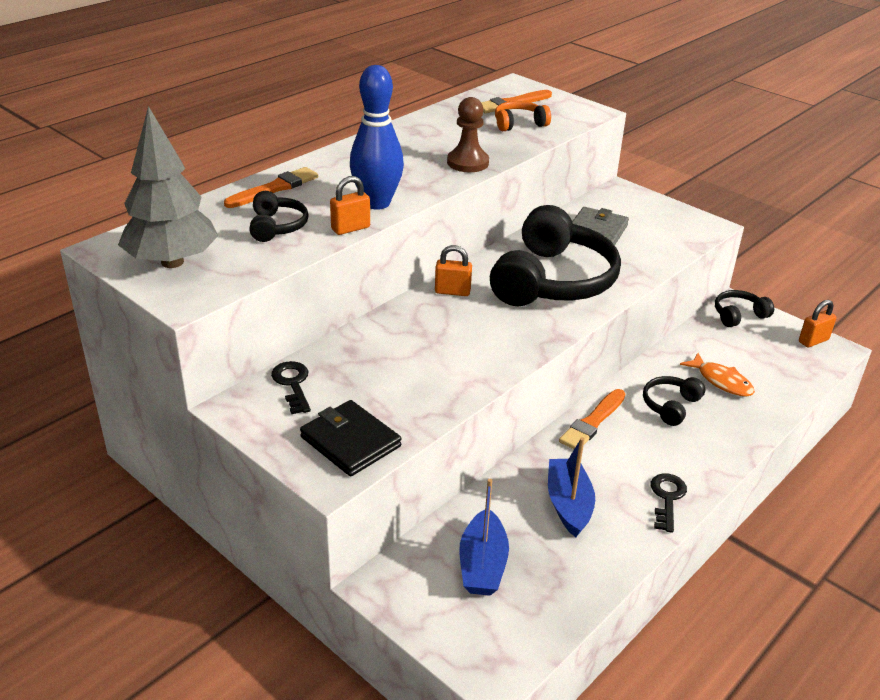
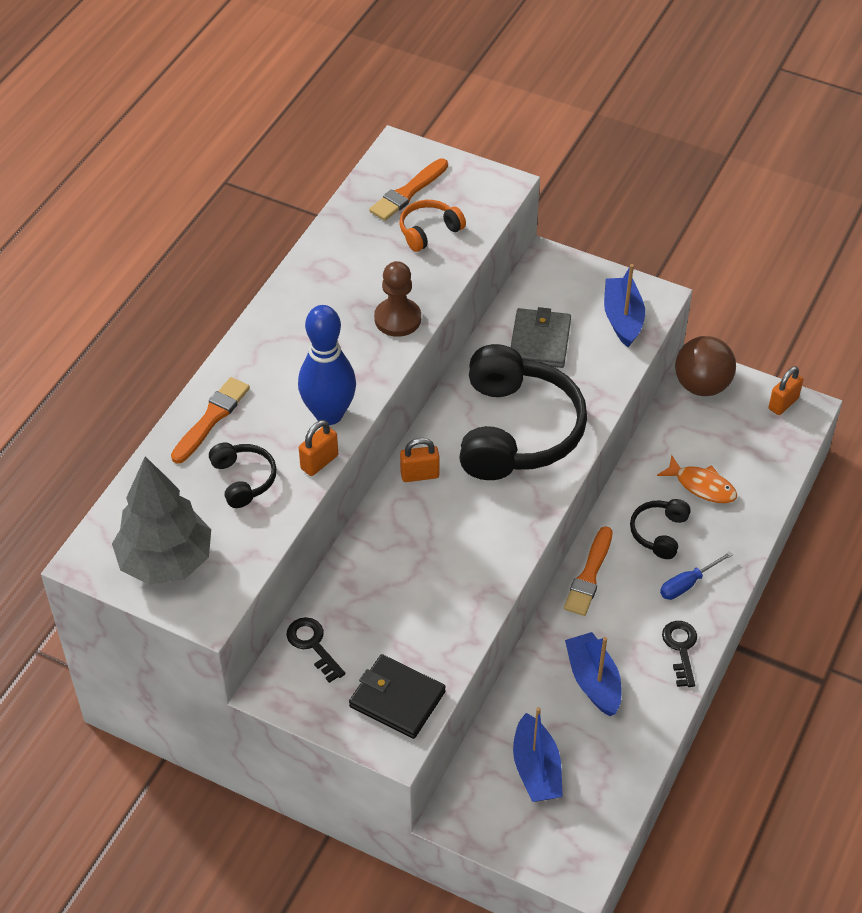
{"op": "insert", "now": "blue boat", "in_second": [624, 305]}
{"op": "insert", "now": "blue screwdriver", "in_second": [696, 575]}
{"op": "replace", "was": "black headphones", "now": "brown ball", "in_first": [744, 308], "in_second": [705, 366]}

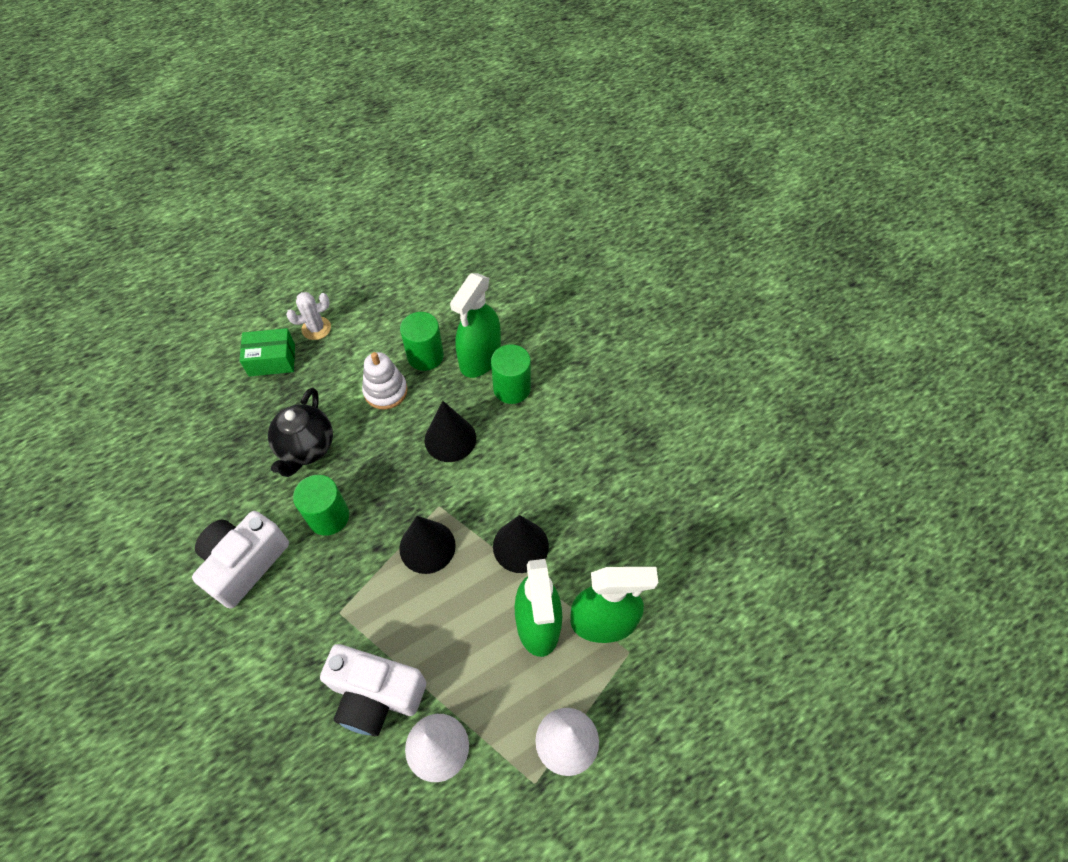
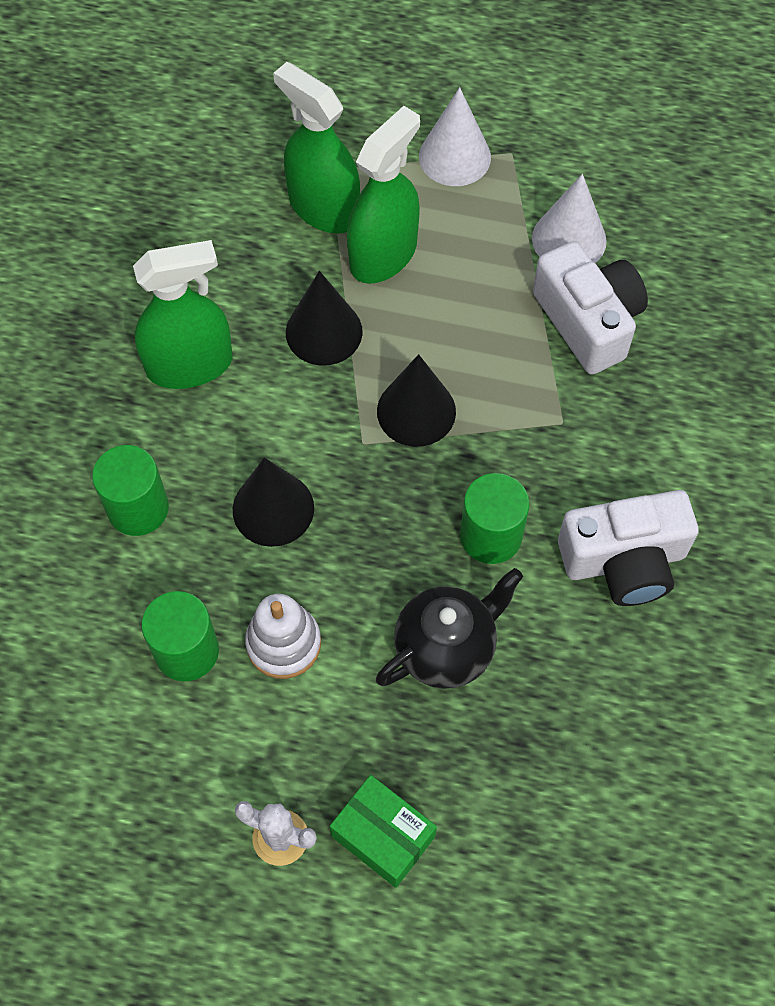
{"op": "move", "was": "green spray bottle", "in_first": [475, 325], "in_second": [183, 314]}

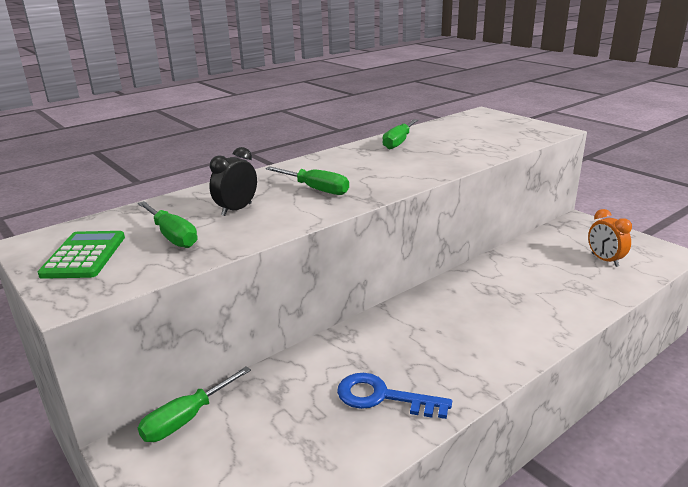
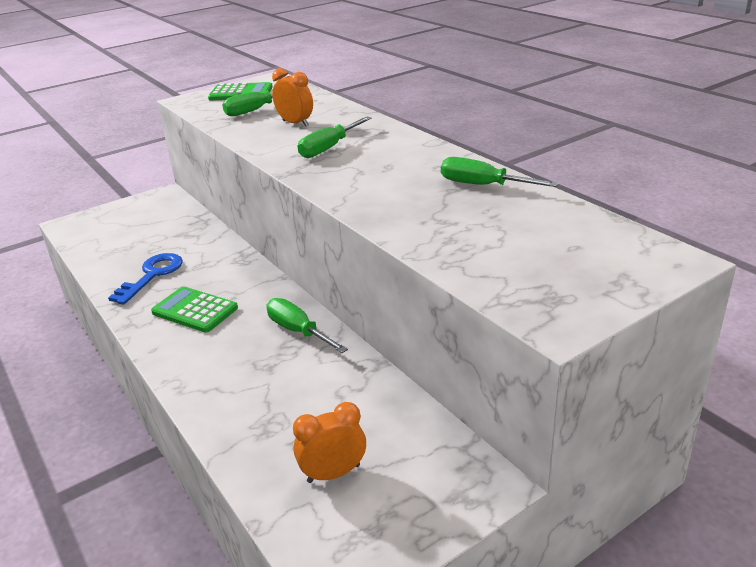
{"op": "insert", "now": "green calculator", "in_second": [194, 309]}
{"op": "move", "was": "green screwdriver", "in_first": [194, 404], "in_second": [307, 325]}
{"op": "recolor", "was": "black clock", "now": "orange clock", "in_first": [233, 181], "in_second": [292, 97]}

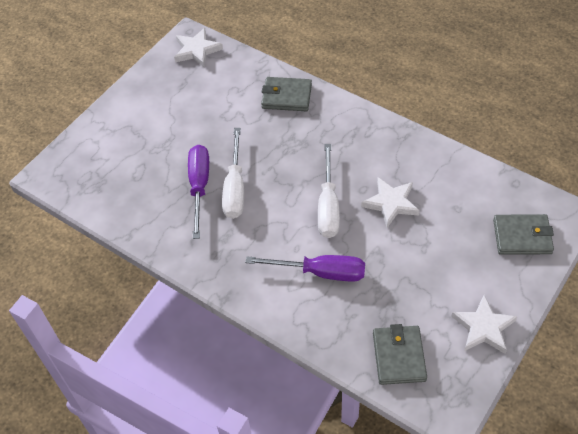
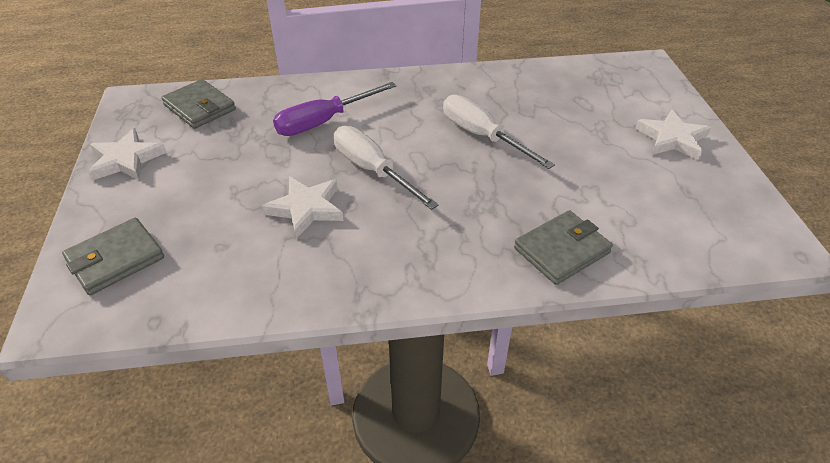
{"op": "delete", "was": "purple screwdriver", "in_first": [198, 192]}
{"op": "move", "was": "white star", "in_first": [198, 47], "in_second": [673, 134]}

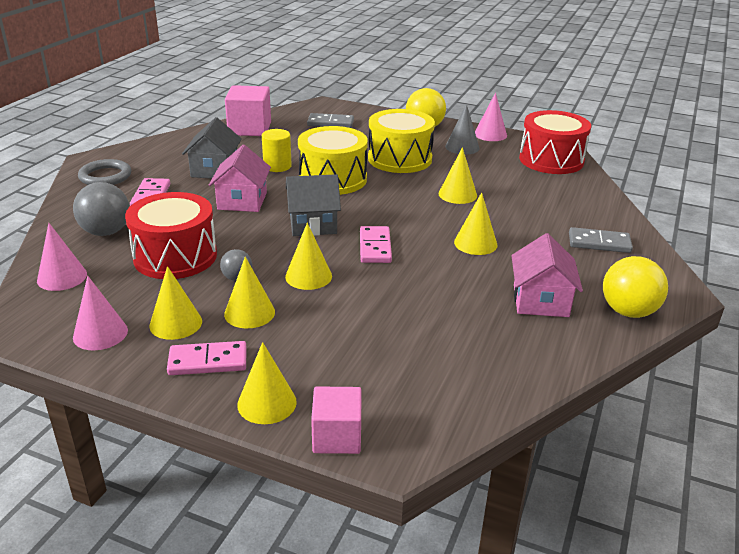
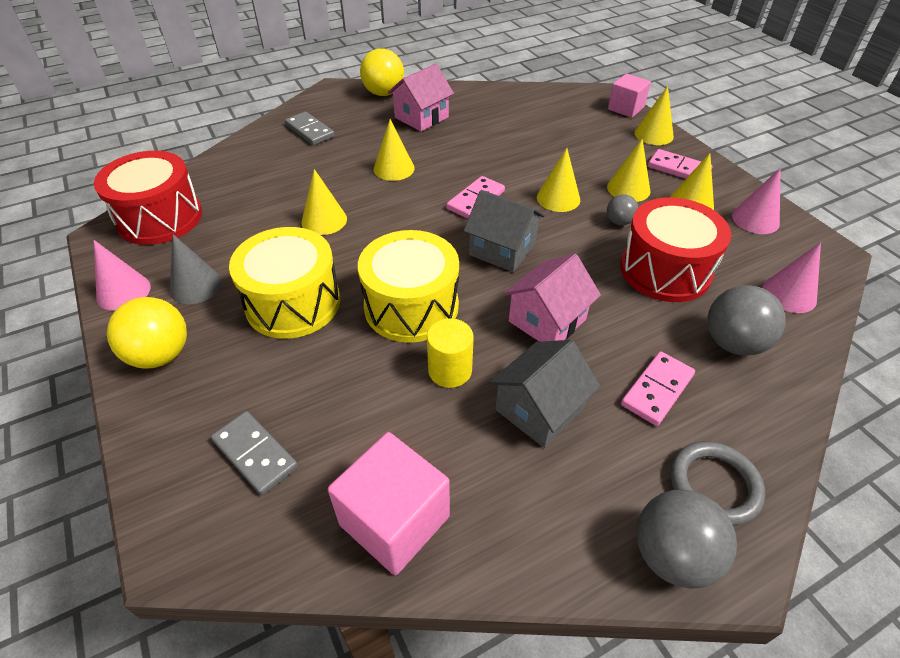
{"op": "insert", "now": "grey ball", "in_second": [686, 539]}

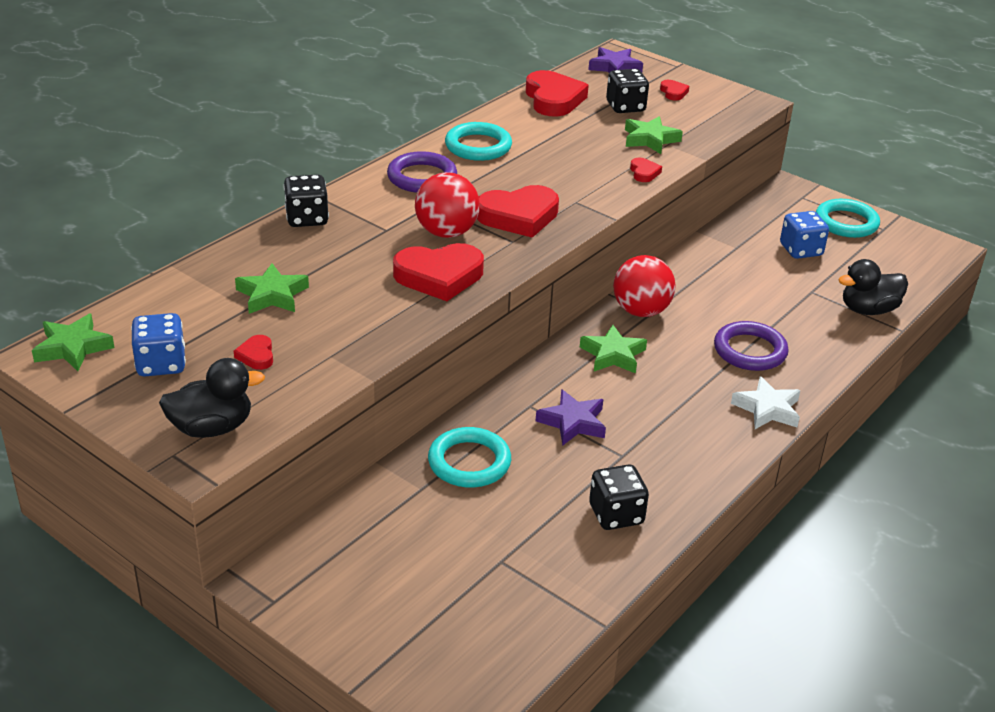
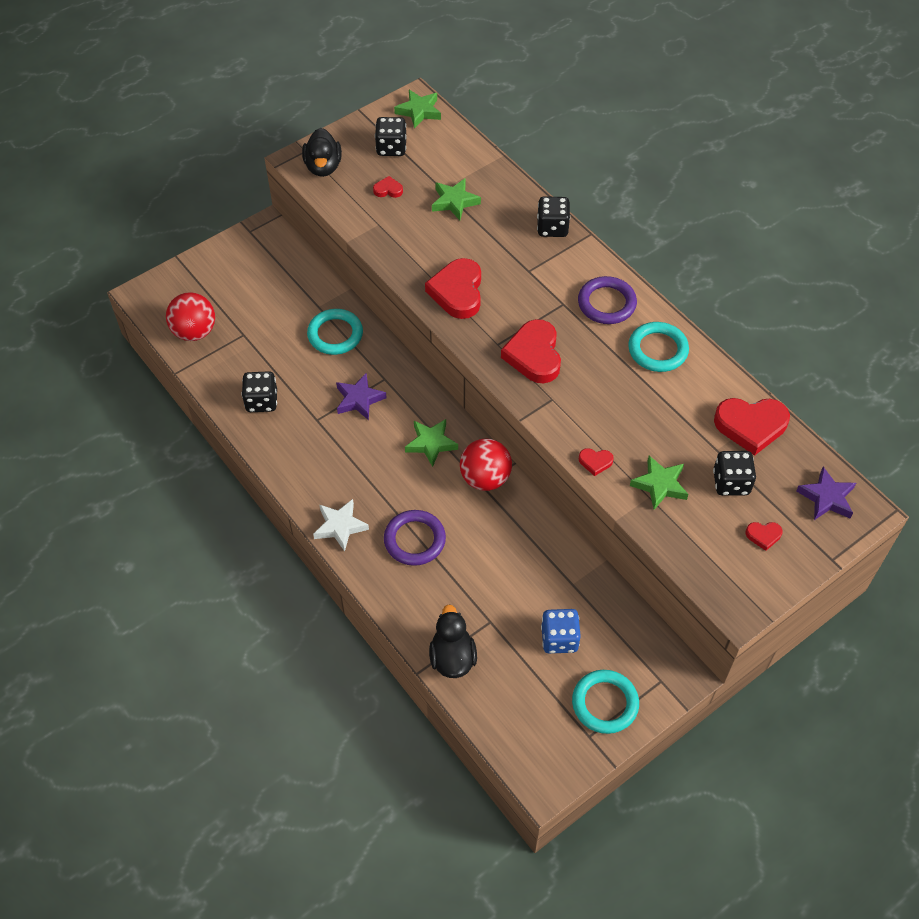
{"op": "move", "was": "red ball", "in_first": [447, 205], "in_second": [190, 316]}
{"op": "recolor", "was": "blue dice", "now": "black dice", "in_first": [158, 344], "in_second": [390, 136]}

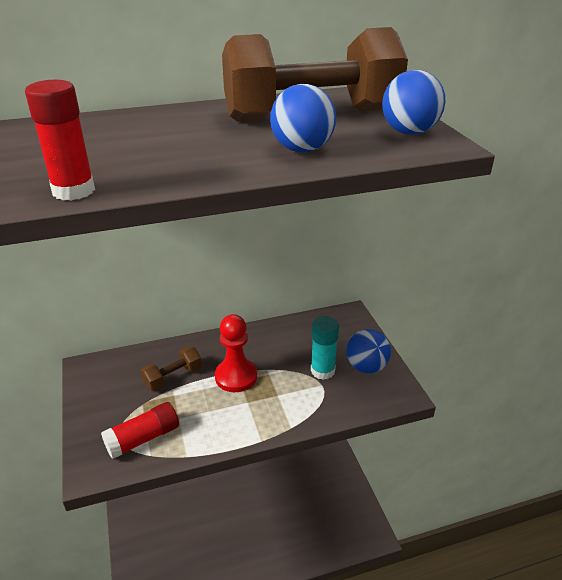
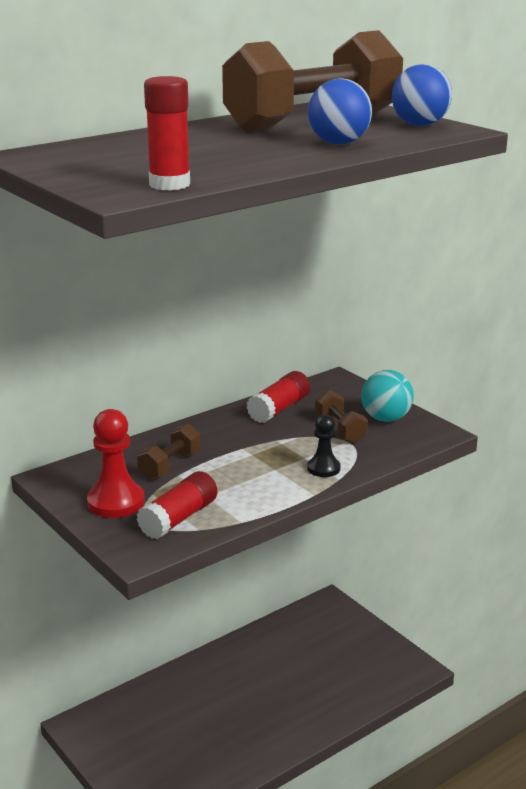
{"op": "insert", "now": "red glue stick", "in_second": [278, 397]}
{"op": "insert", "now": "black pawn", "in_second": [324, 445]}
{"op": "move", "was": "red pawn", "in_first": [236, 353], "in_second": [116, 463]}
{"op": "replace", "was": "turquoise glue stick", "now": "brown dumbbell", "in_first": [325, 348], "in_second": [341, 417]}
{"op": "recolor", "was": "blue ball", "now": "turquoise ball", "in_first": [368, 351], "in_second": [387, 396]}

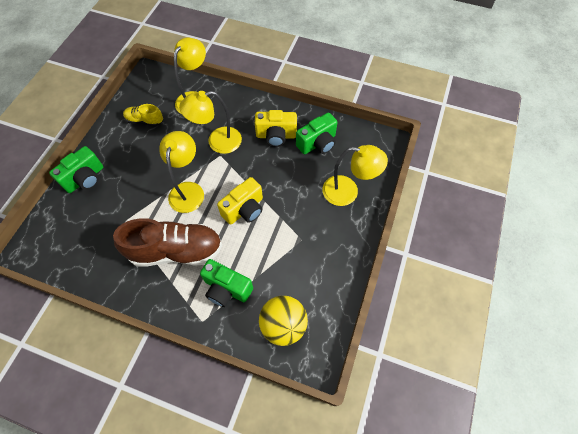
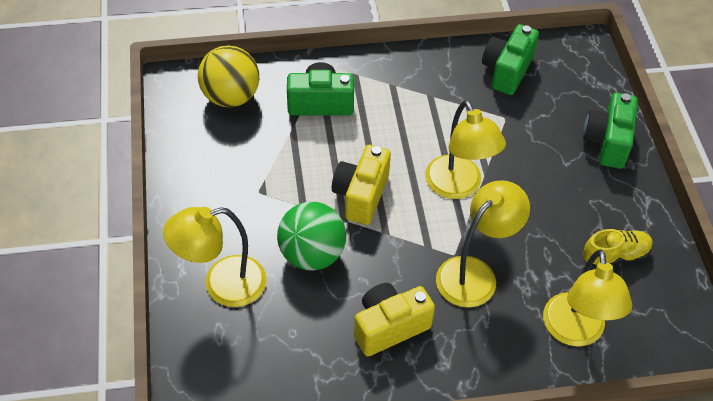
{"op": "delete", "was": "brown shoe", "in_first": [167, 242]}
{"op": "insert", "now": "green ball", "in_second": [311, 236]}
{"op": "move", "was": "green camera", "in_first": [317, 133], "in_second": [510, 59]}

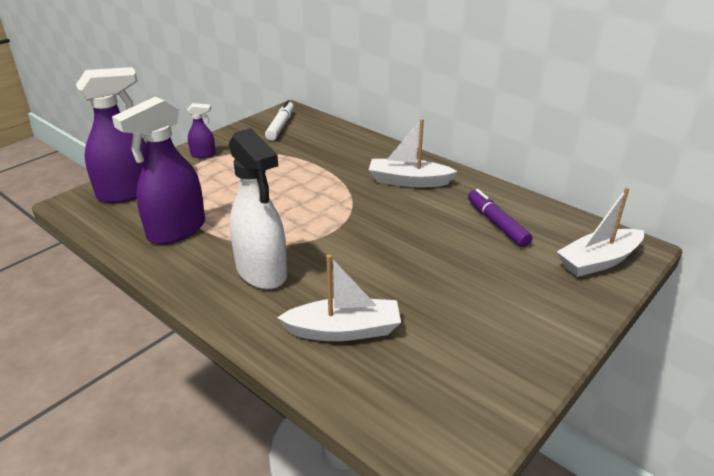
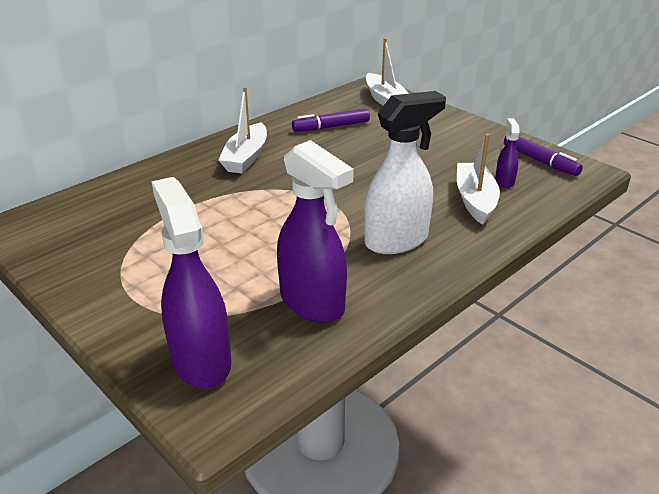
{"op": "delete", "was": "white marker", "in_first": [279, 120]}
{"op": "insert", "now": "purple marker", "in_second": [543, 156]}
{"op": "move", "was": "purple spray bottle", "in_first": [201, 130], "in_second": [507, 153]}

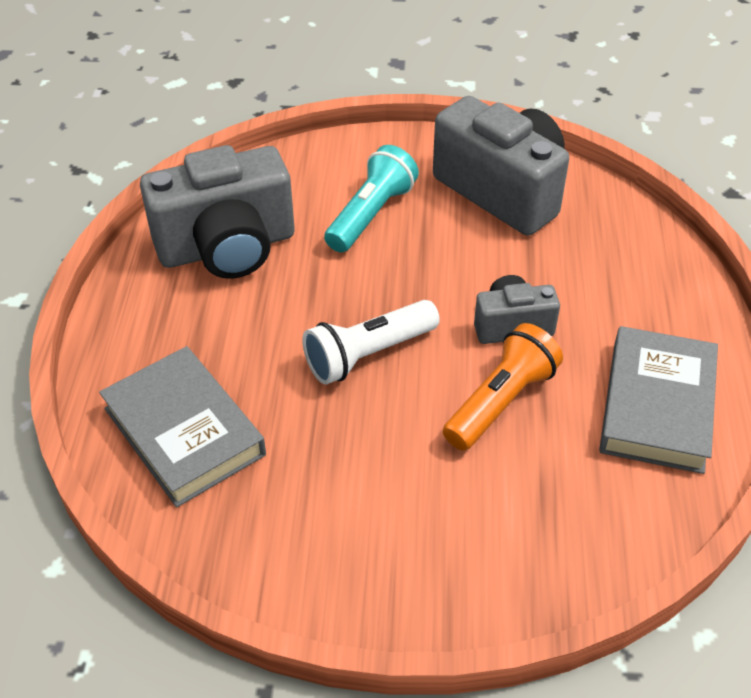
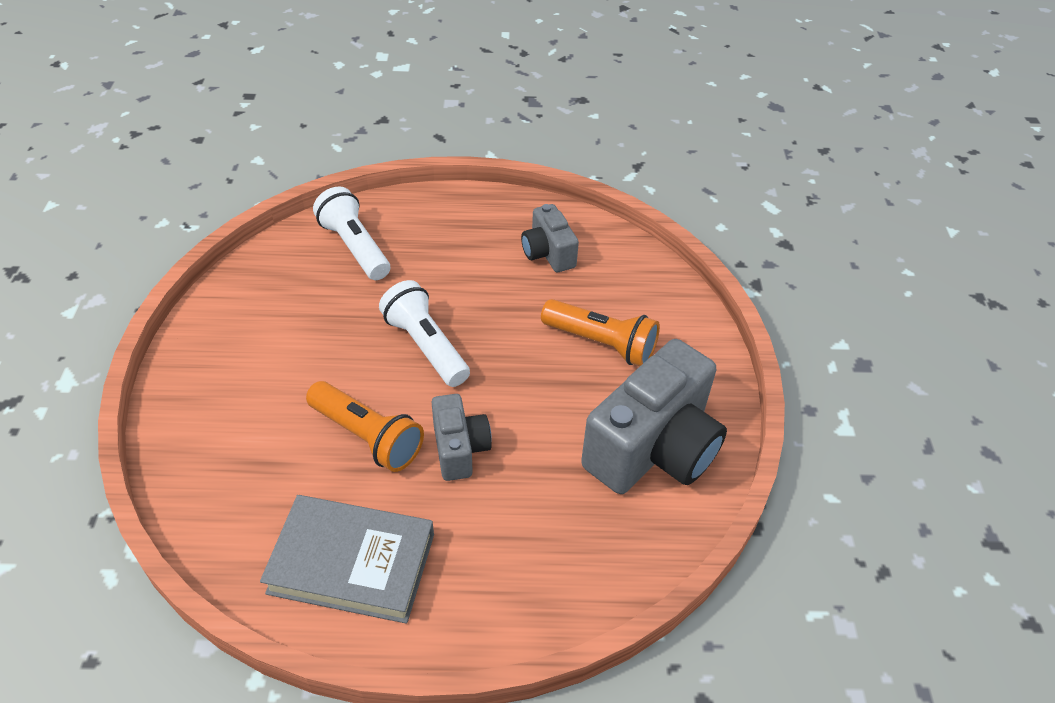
{"op": "replace", "was": "grey book", "now": "white flashlight", "in_first": [182, 426], "in_second": [351, 233]}
{"op": "recolor", "was": "turquoise flashlight", "now": "orange flashlight", "in_first": [371, 198], "in_second": [600, 332]}
{"op": "resize", "was": "grey camera", "in_first": [217, 212], "in_second": [550, 238], "ratio": 0.53}

